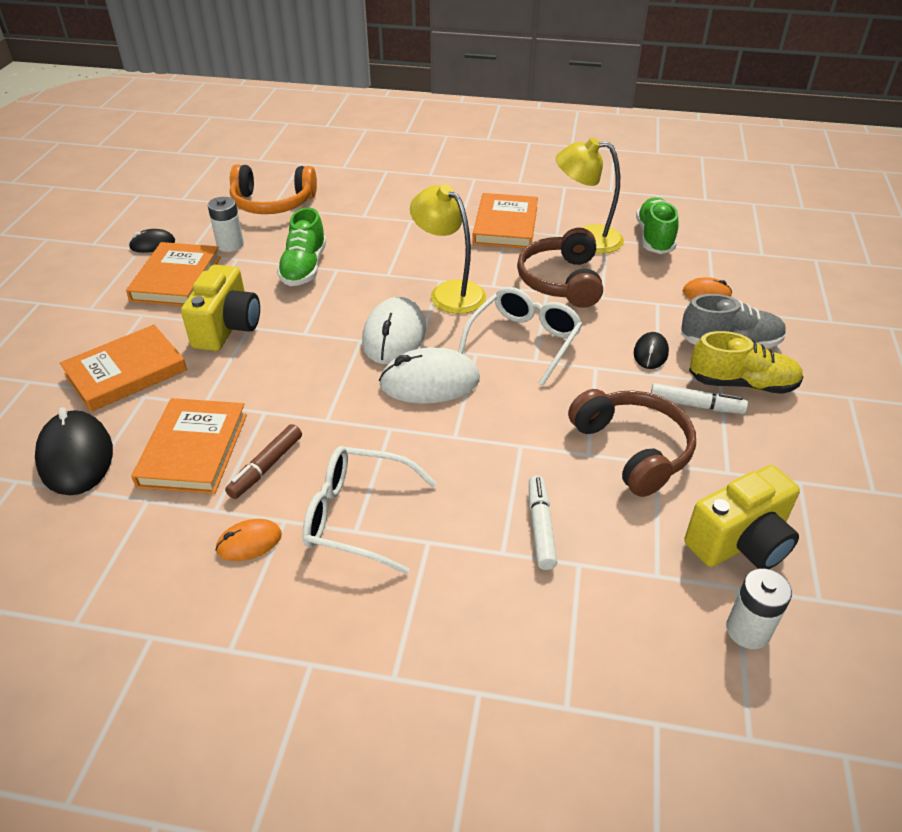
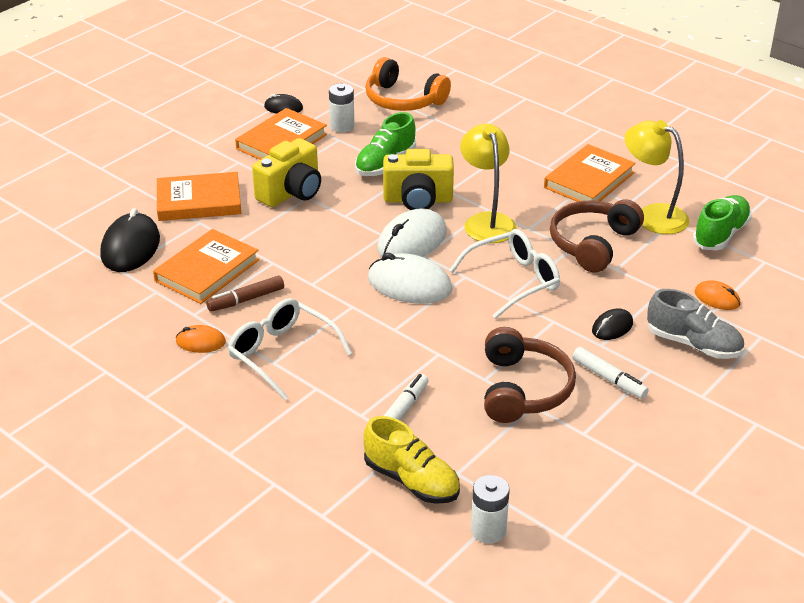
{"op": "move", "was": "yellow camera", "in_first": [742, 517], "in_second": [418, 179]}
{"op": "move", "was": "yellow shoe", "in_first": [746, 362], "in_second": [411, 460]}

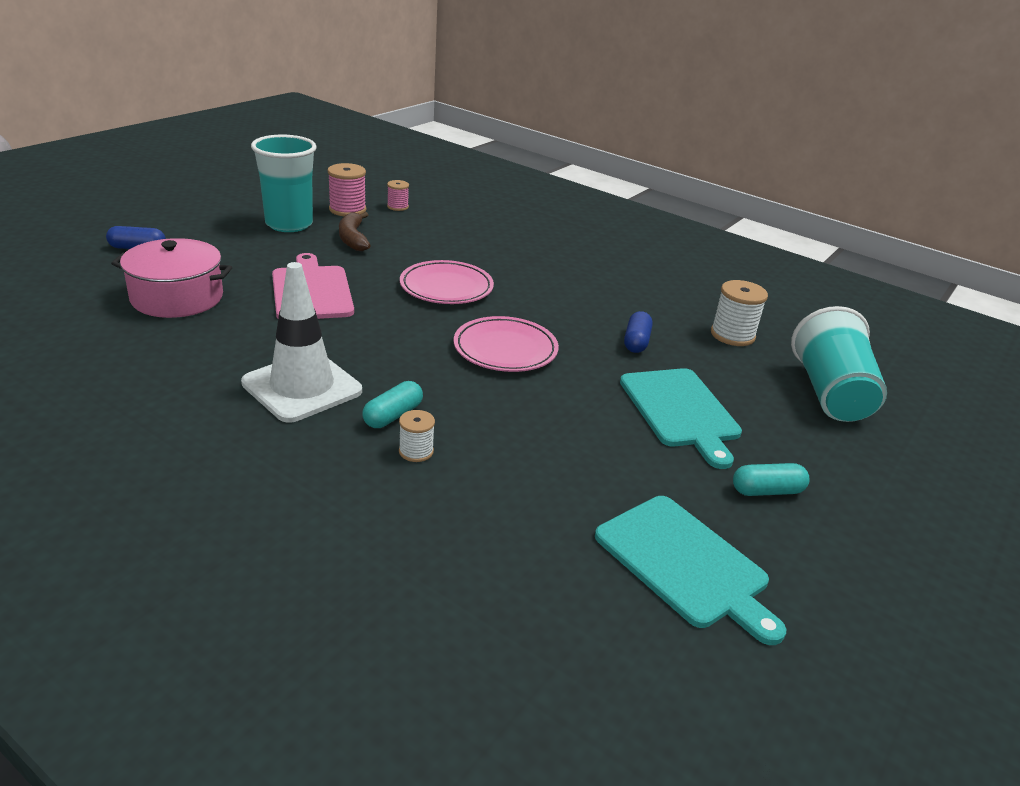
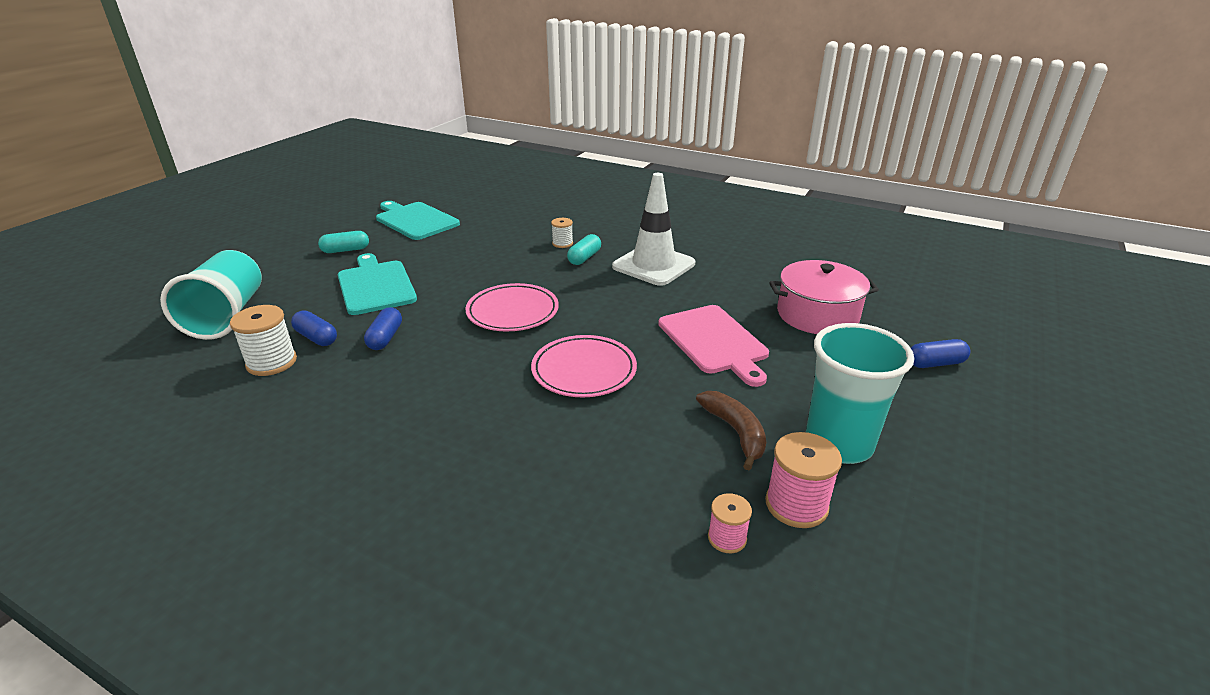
{"op": "insert", "now": "blue capsule", "in_second": [314, 328]}

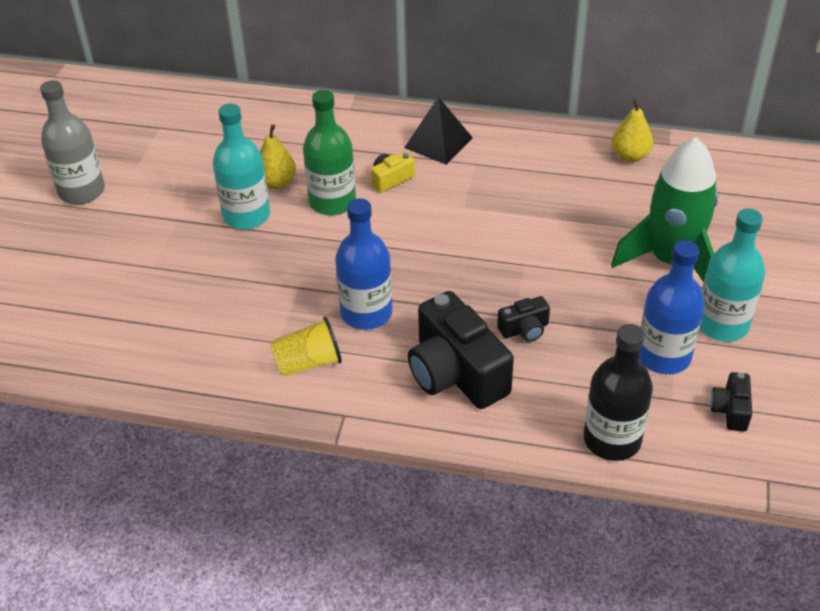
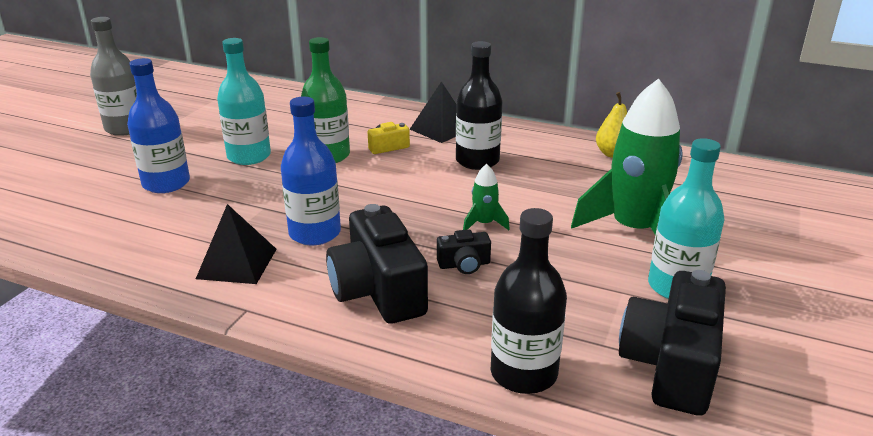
{"op": "delete", "was": "yellow pear", "in_first": [278, 156]}
{"op": "insert", "now": "black bottle", "in_second": [479, 105]}
{"op": "insert", "now": "green rocket", "in_second": [486, 197]}
{"op": "move", "was": "blue bottle", "in_first": [672, 307], "in_second": [158, 125]}
{"op": "replace", "was": "yellow cup", "now": "black pyramid", "in_first": [306, 347], "in_second": [236, 244]}
{"op": "resize", "was": "black camera", "in_first": [731, 402], "in_second": [672, 343], "ratio": 2.13}

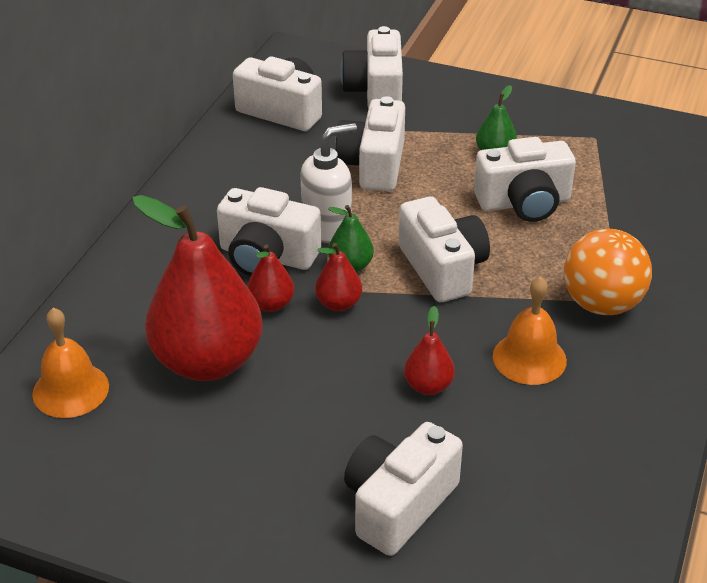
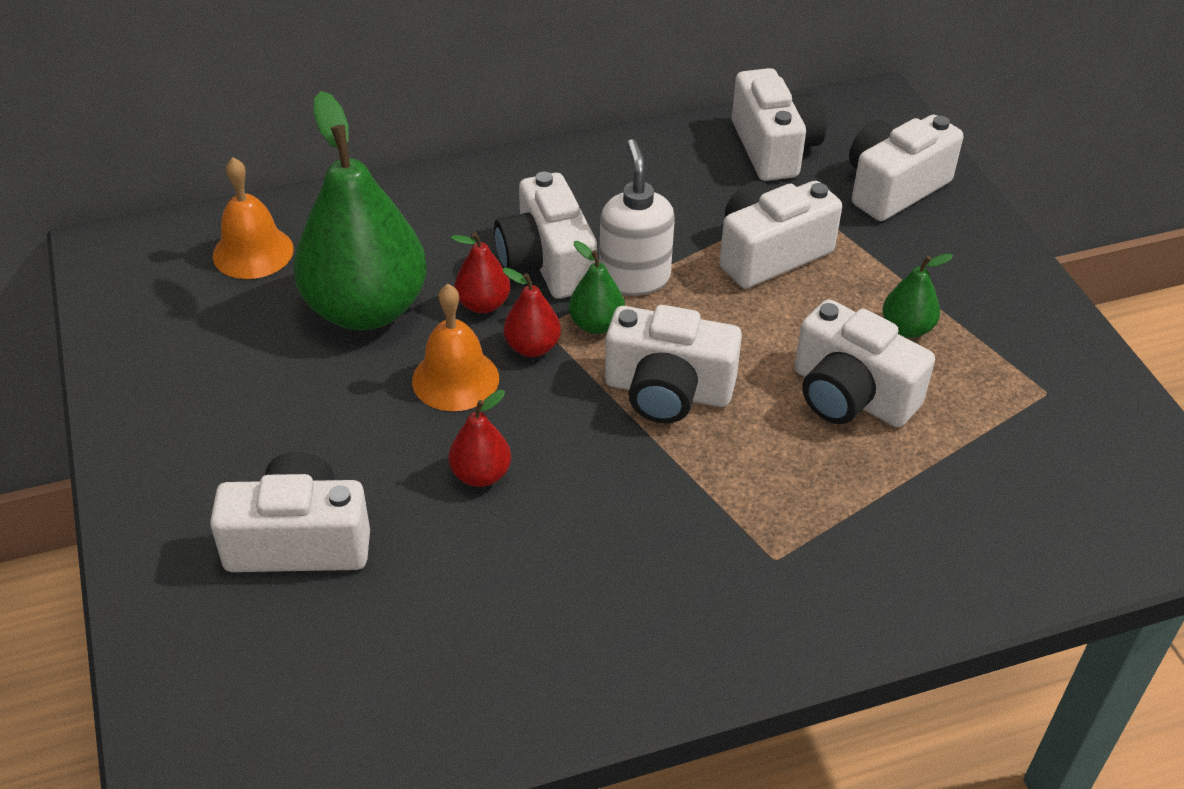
{"op": "delete", "was": "orange ball", "in_first": [608, 272]}
{"op": "move", "was": "orange bell", "in_first": [530, 330], "in_second": [455, 347]}
{"op": "recolor", "was": "red pear", "now": "green pear", "in_first": [197, 288], "in_second": [360, 211]}
{"op": "rotate", "was": "white soap dispenser", "in_first": [328, 183], "in_second": [637, 217], "clockwise": -120}
{"op": "rotate", "was": "white camera", "in_first": [444, 249], "in_second": [673, 364], "clockwise": 75}

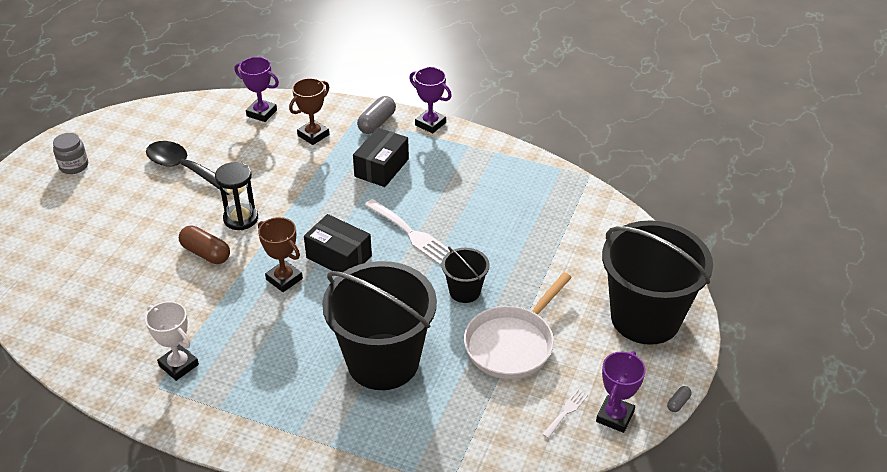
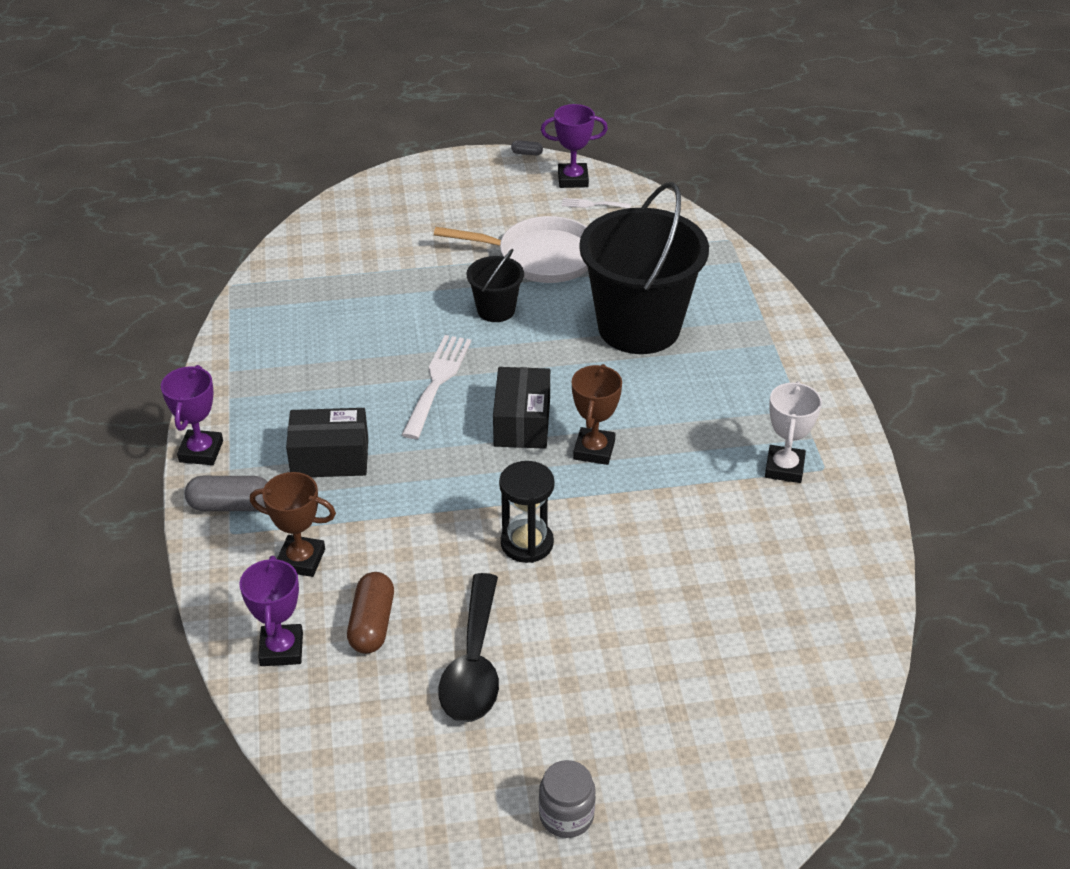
{"op": "delete", "was": "black bucket", "in_first": [657, 282]}
{"op": "move", "was": "brown capsule", "in_first": [204, 244], "in_second": [370, 613]}

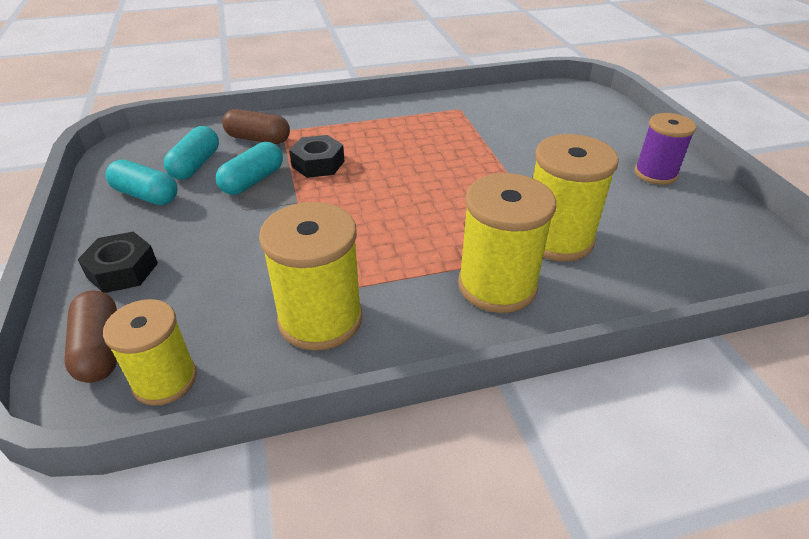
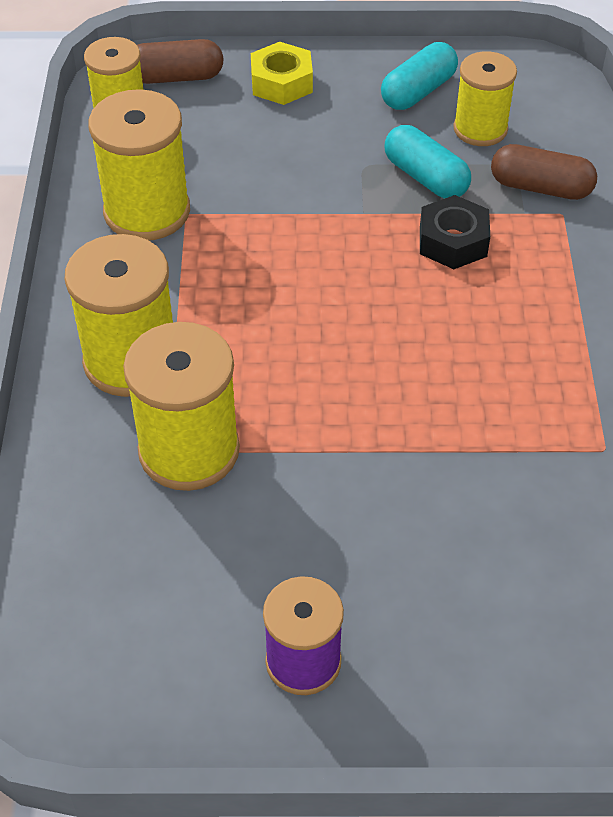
{"op": "replace", "was": "turquoise capsule", "now": "yellow spool", "in_first": [191, 153], "in_second": [485, 98]}
{"op": "recolor", "was": "black nut", "now": "yellow nut", "in_first": [117, 262], "in_second": [282, 73]}
{"op": "rotate", "was": "brown capsule", "in_first": [256, 126], "in_second": [544, 172], "clockwise": 75}

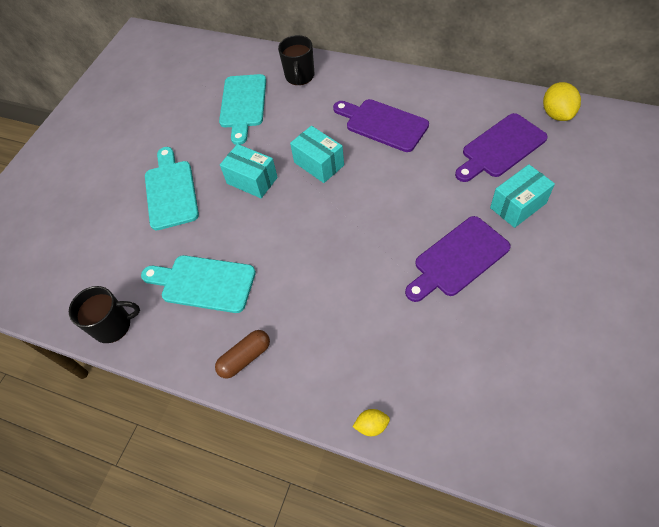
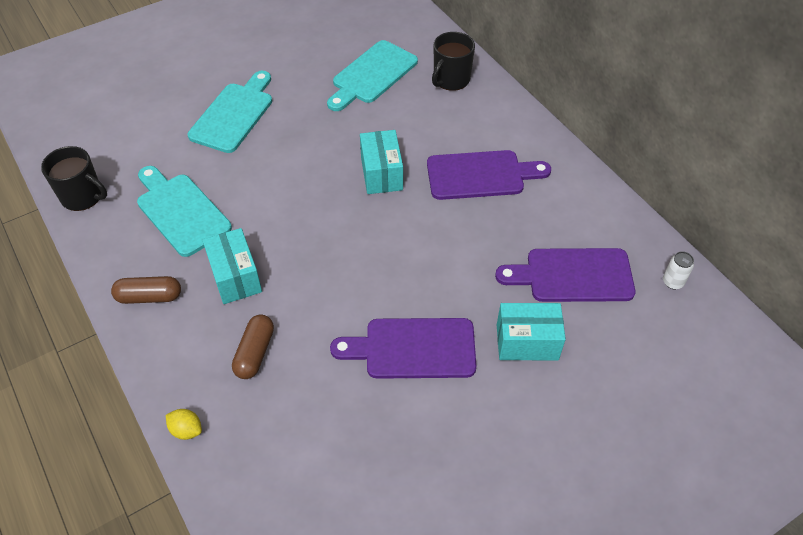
{"op": "insert", "now": "brown capsule", "in_second": [253, 346]}
{"op": "move", "was": "turquoise box", "in_first": [249, 171], "in_second": [232, 266]}
{"op": "replace", "was": "yellow lemon", "now": "white can", "in_first": [562, 101], "in_second": [678, 270]}
{"op": "rotate", "was": "purple cutting board", "in_first": [381, 125], "in_second": [489, 175], "clockwise": 105}

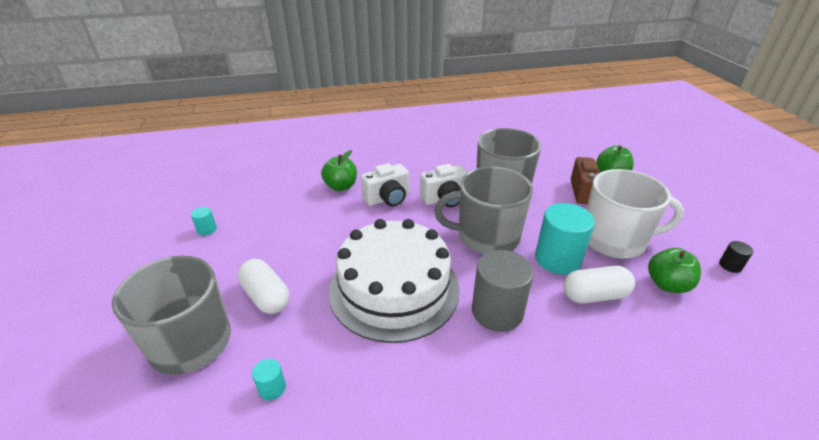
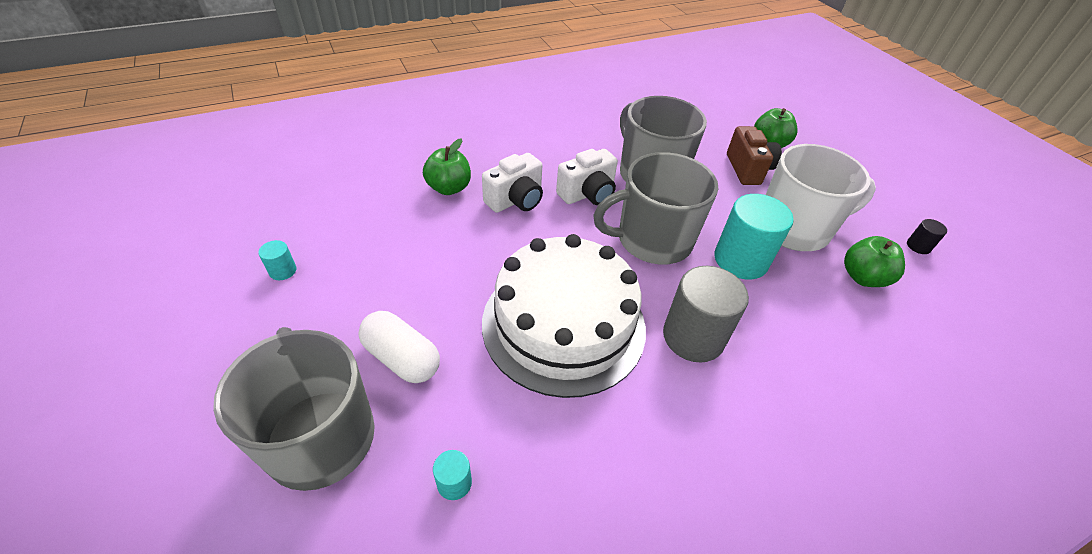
{"op": "delete", "was": "white capsule", "in_first": [599, 285]}

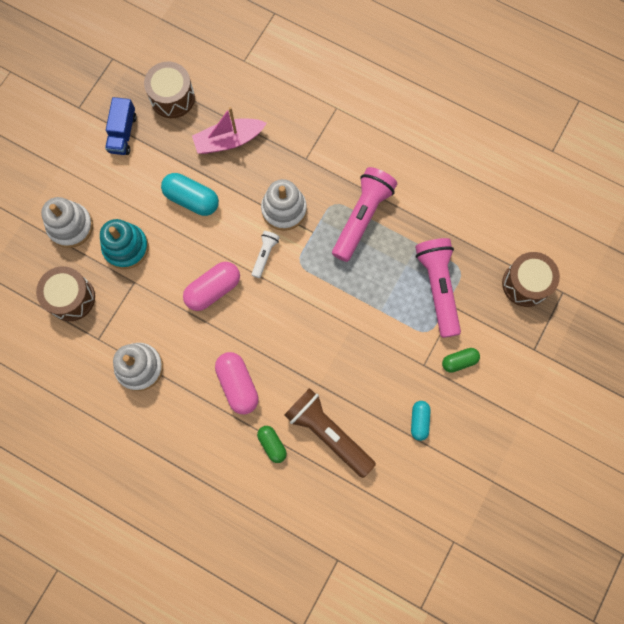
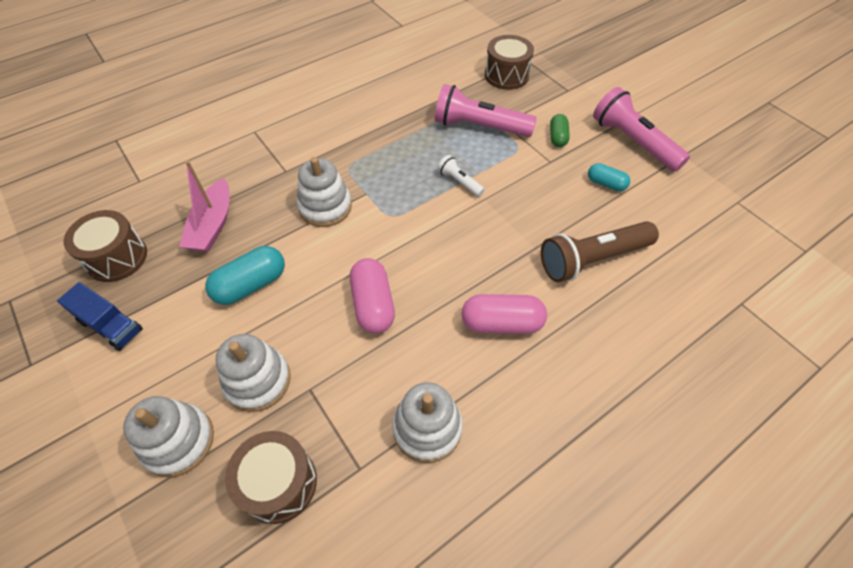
{"op": "delete", "was": "green capsule", "in_first": [272, 444]}
{"op": "move", "was": "white flashlight", "in_first": [266, 254], "in_second": [461, 176]}
{"op": "move", "was": "pink flashlight", "in_first": [364, 214], "in_second": [641, 129]}
{"op": "recolor", "was": "turquoise stacking toy", "now": "white stacking toy", "in_first": [124, 244], "in_second": [253, 373]}

